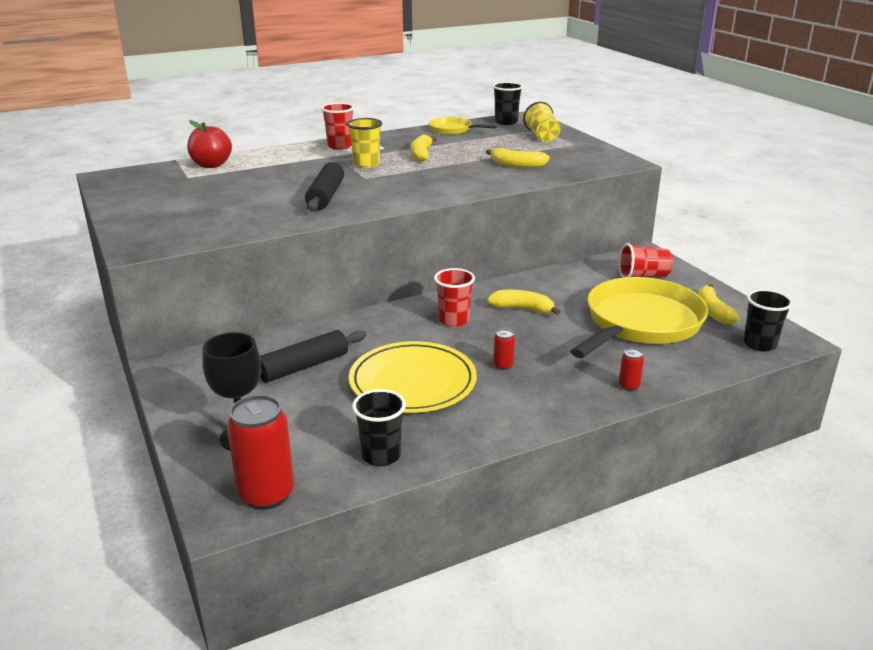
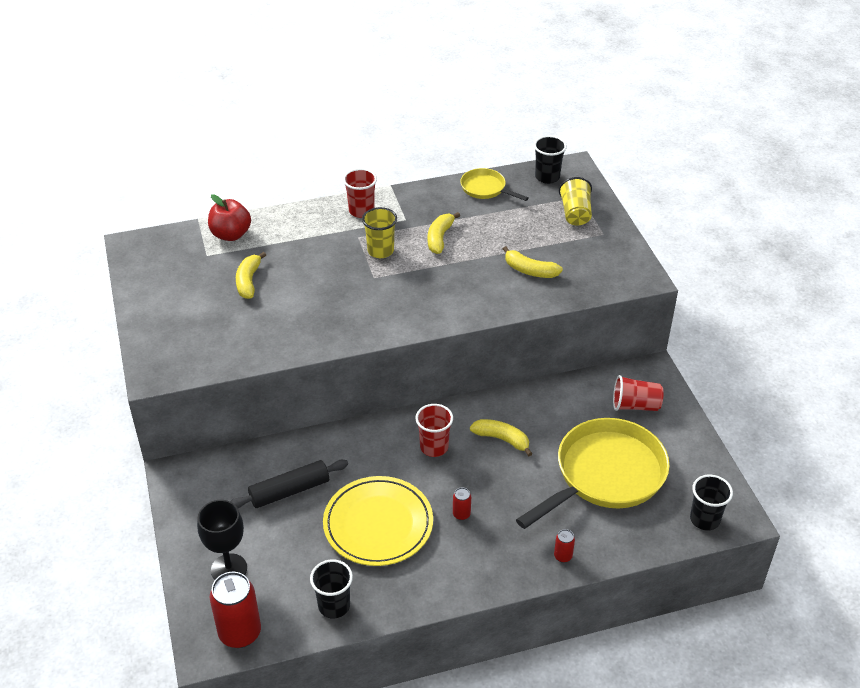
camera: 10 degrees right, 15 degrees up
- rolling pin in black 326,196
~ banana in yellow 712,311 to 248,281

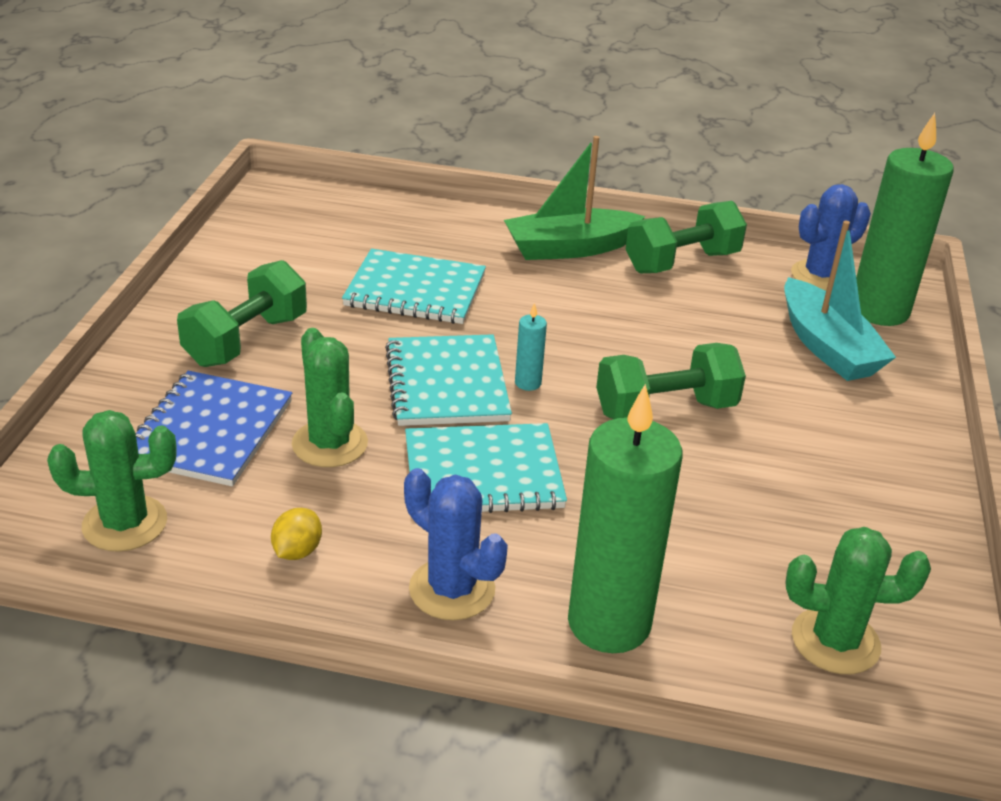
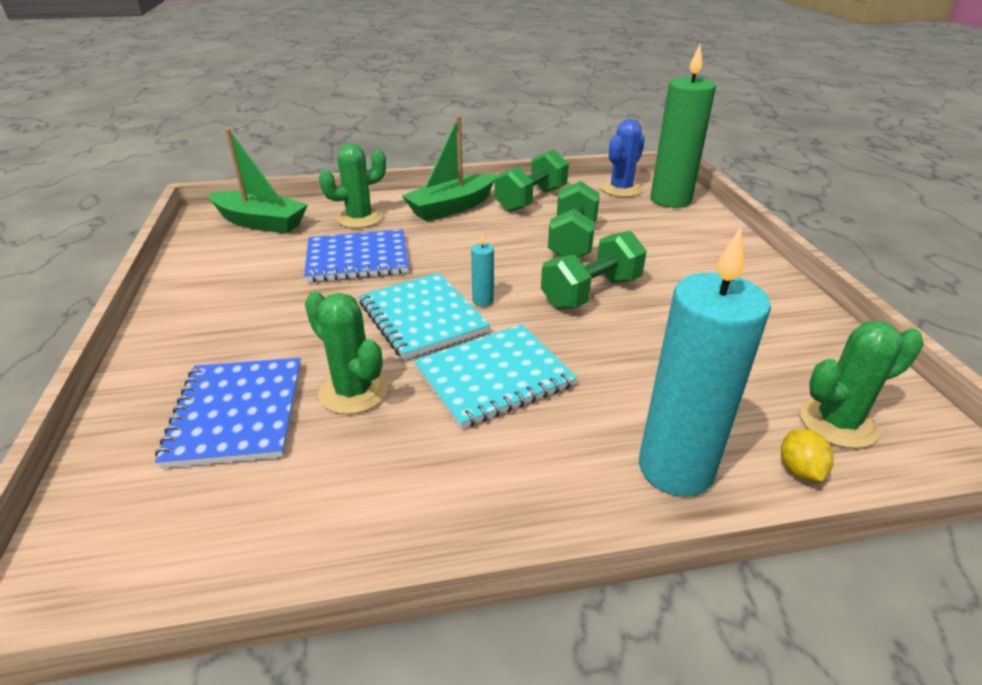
camera: 20 degrees left, 0 degrees up
- cactus in blue 452,589
- boat in turquoise 827,347
+ boat in green 260,222
~ cactus in green 125,523 to 359,218
~ dumbbell in green 246,340 to 572,241
~ lemon in yellow 297,551 to 799,470
~ notebook in turquoise 415,290 to notebook in blue 357,258
~ candle in green 609,623 to candle in turquoise 676,468

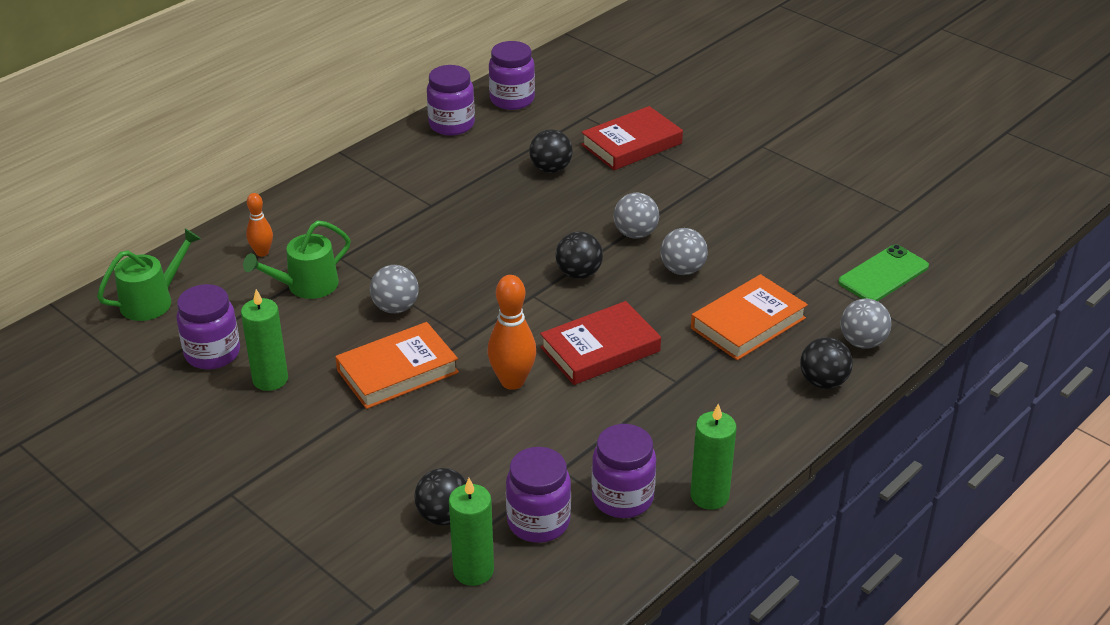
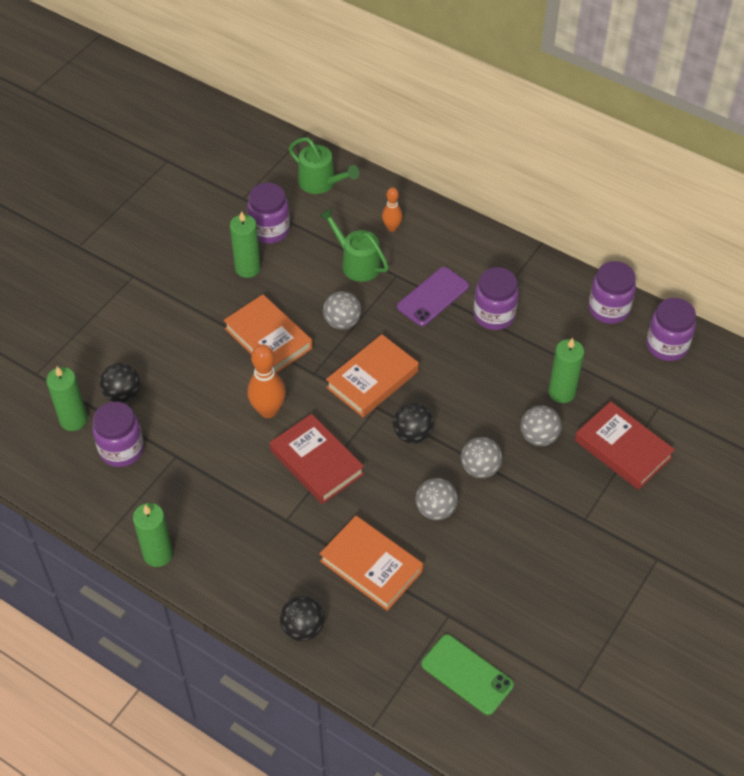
camera: 80 degrees right, 15 degrees up
+ book in orange 372,379
+ phone in purple 433,296
~ jar in purple 622,498 to 494,315
~ ball in grey 862,342 to 539,437
~ ball in black 551,169 to candle in green 562,392

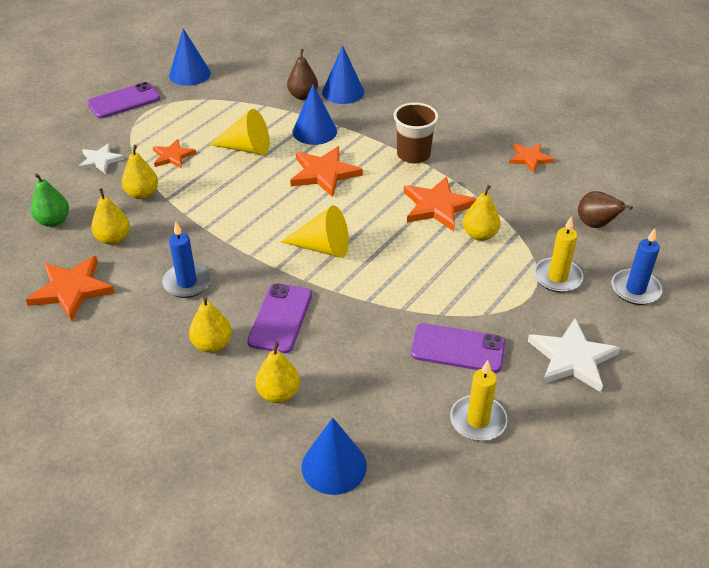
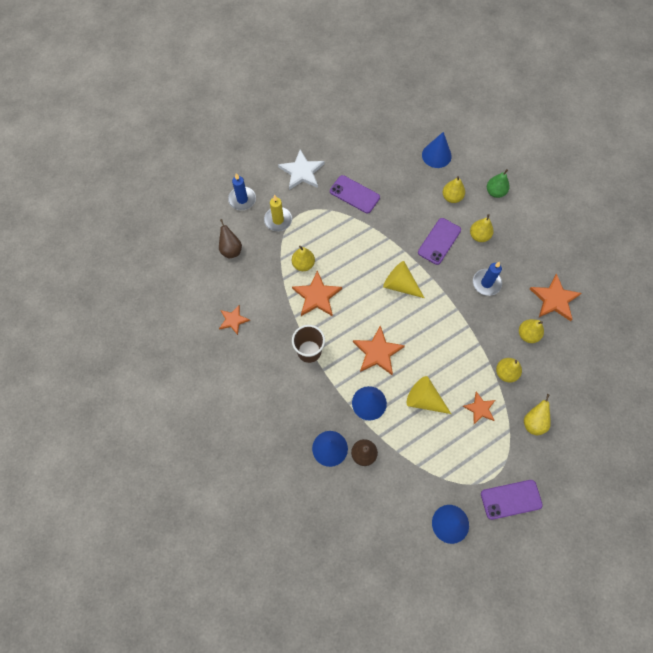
camera: 160 degrees left, 25 degrees up
- candle in yellow 478,420
~ pear in green 53,221 to 495,192
~ star in white 100,160 to pear in yellow 533,422

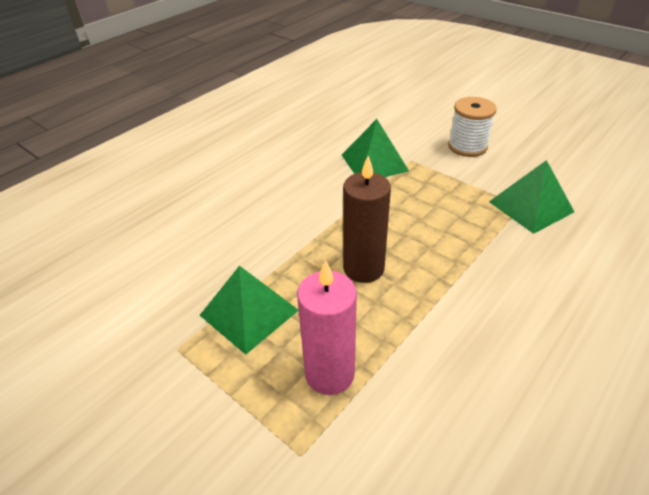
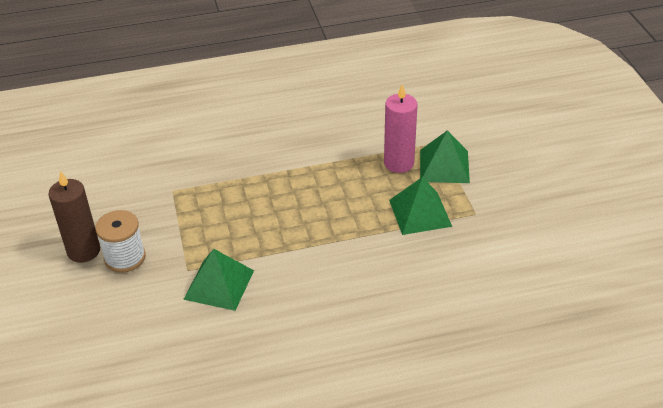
camera: 145 degrees left, 0 degrees up
~ candle in brown 363,268 to 84,251
~ pyramid in green 531,206 to 444,166

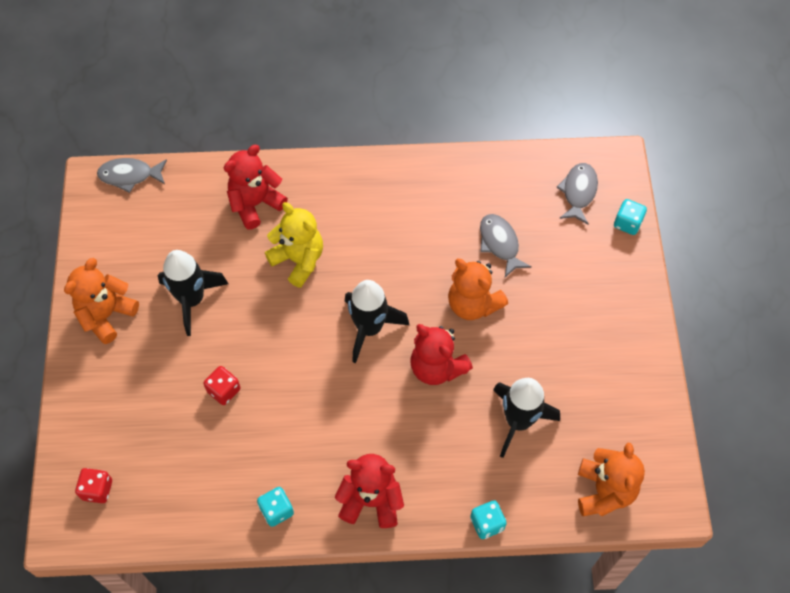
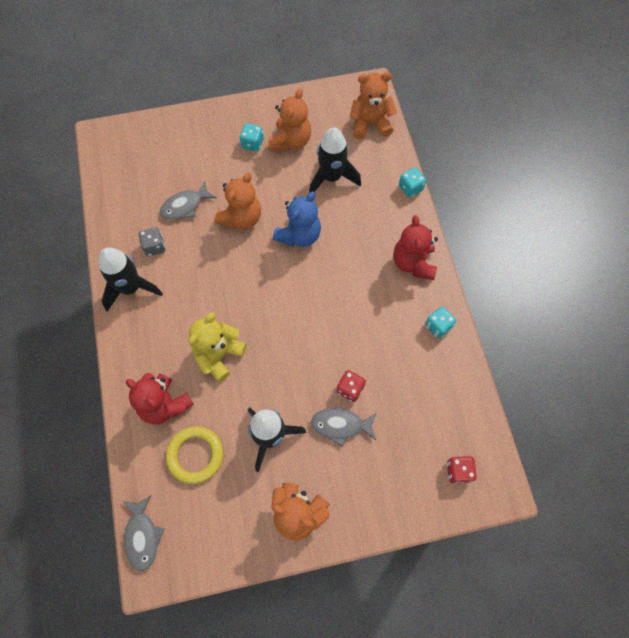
camera: 100 degrees left, 5 degrees up
+ dice in grey 154,247
+ ring in yellow 195,455
+ teddy bear in orange 290,141
~ rocket in black 369,328 to 131,288
~ fish in grey 578,192 to 341,425
~ dice in turquoise 627,223 to 252,144
~ teddy bear in red 437,367 to teddy bear in blue 299,235

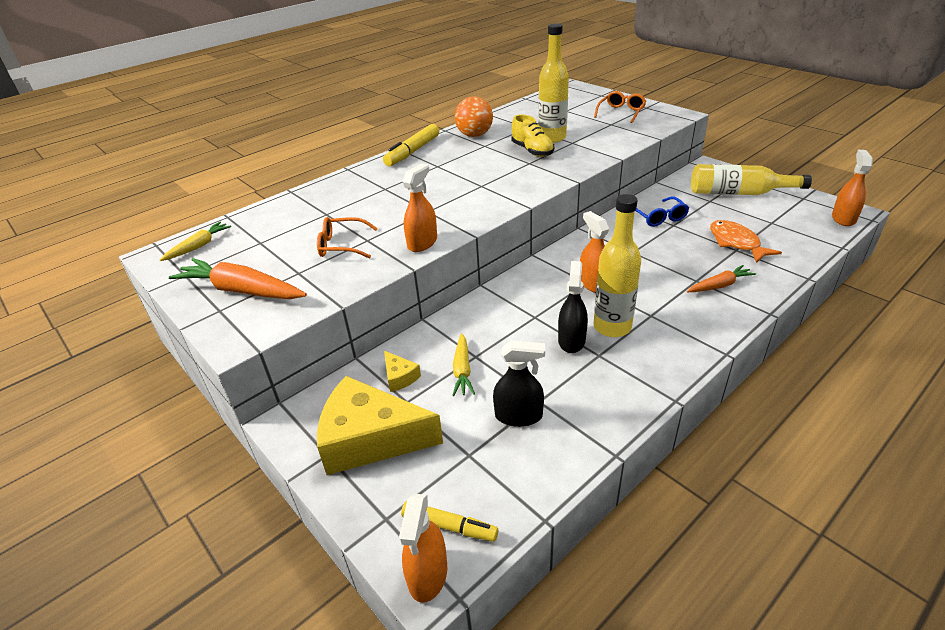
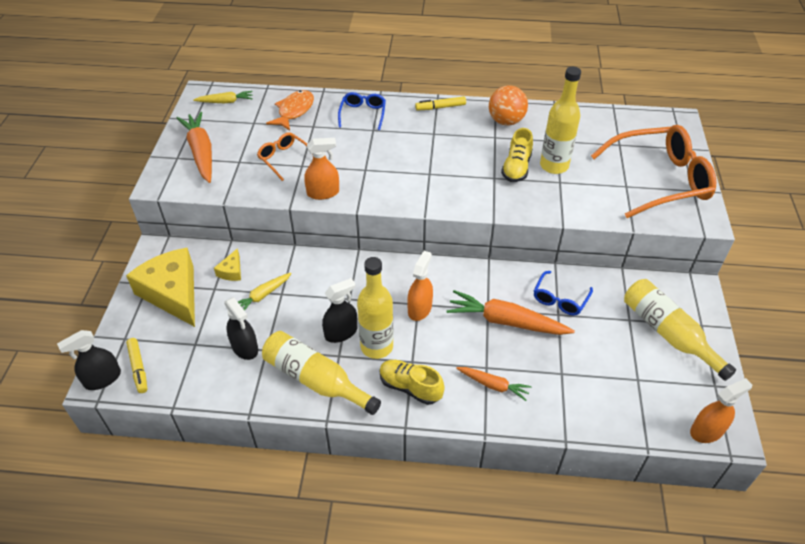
camera: 45 degrees right, 10 degrees up
+ bottle in yellow 315,380
+ glasses in blue 363,114
+ shoe in yellow 410,387
+ carrot in orange 506,321
~ fish in orange 736,243 to 294,111
~ spray bottle in orange 428,574 to spray bottle in black 102,379
~ marker in yellow 413,152 = 440,107 x0.65
~ glasses in orange 621,112 = 659,180 x2.07

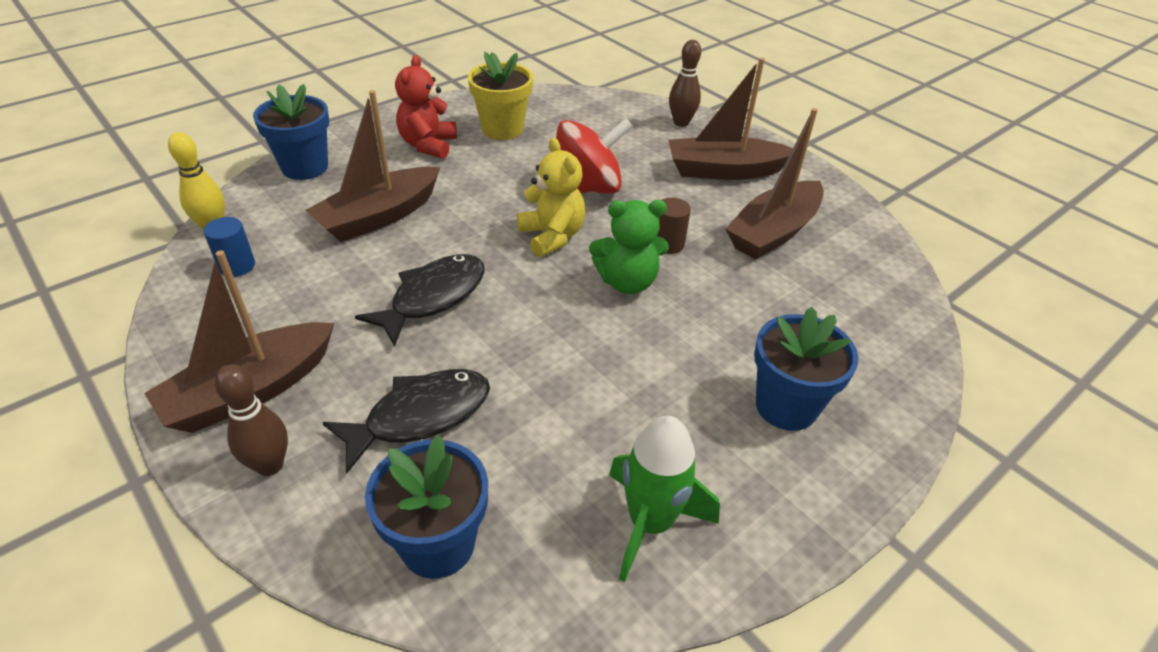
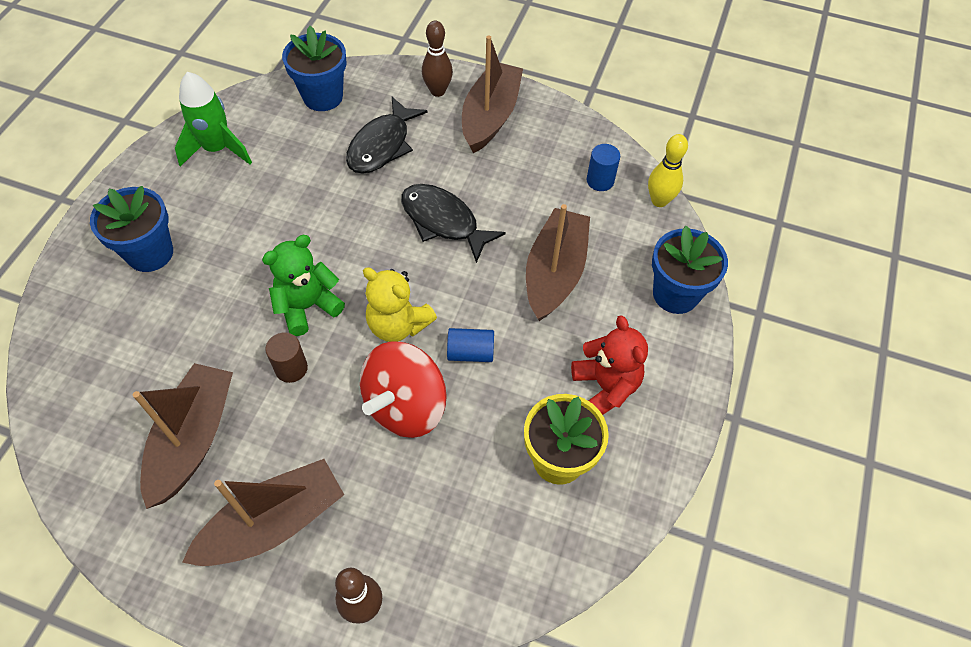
camera: 150 degrees right, 15 degrees up
+ cylinder in blue 470,352
~ fish in black 433,297 = 443,221 120 degrees clockwise

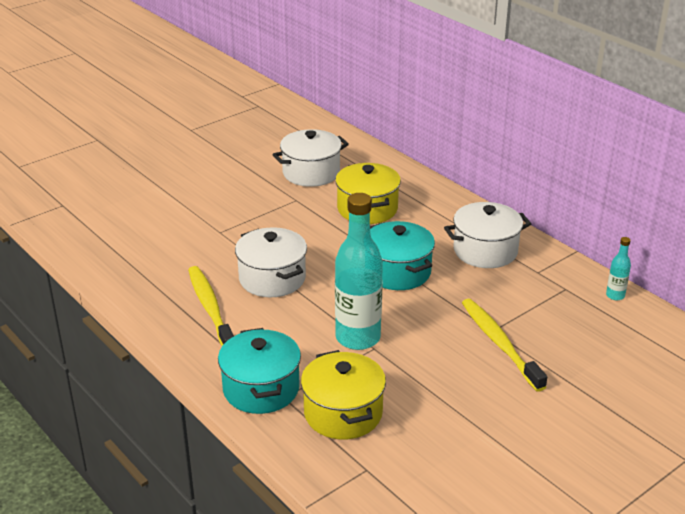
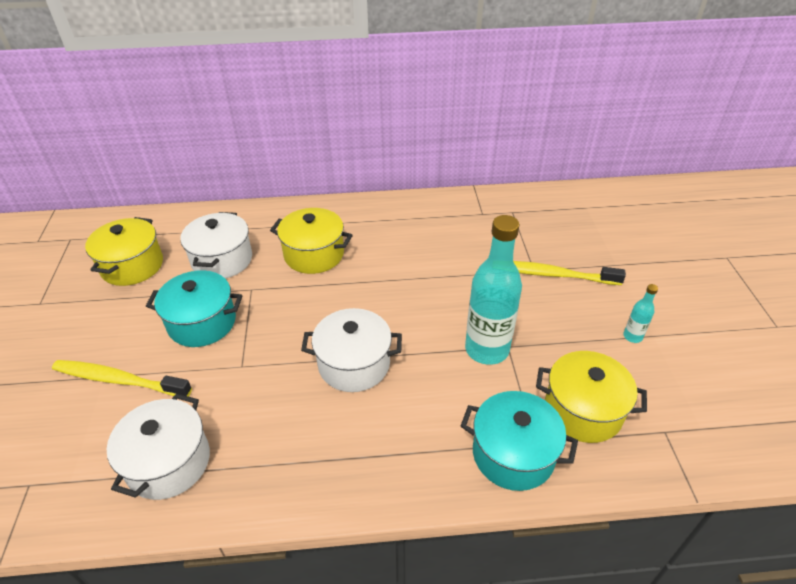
camera: 55 degrees left, 10 degrees up
+ pot in yellow 132,266
~ toothbrush in yellow 210,308 to 119,380
~ pot in turquoise 398,272 to 202,323
~ pot in white 485,251 to 168,462
~ bottle in turquoise 615,295 to 632,336

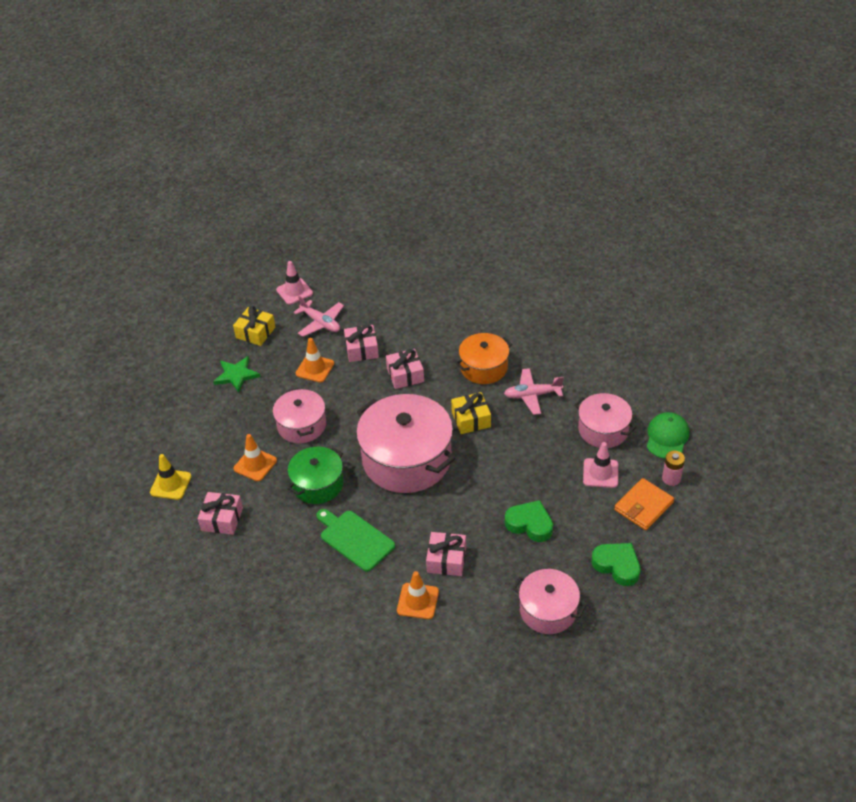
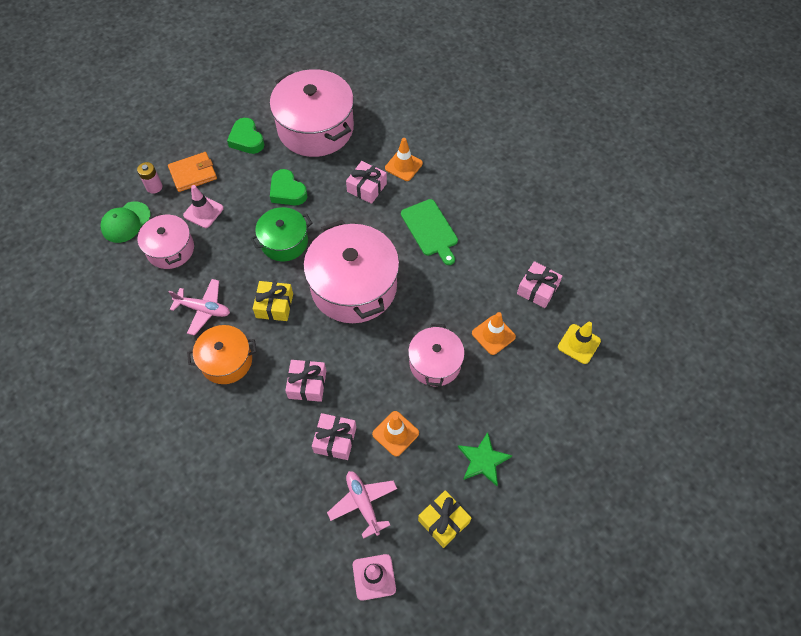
camera: 160 degrees left, 15 degrees up
~ pot in green 317,484 to 284,242
~ pot in pink 548,610 = 316,128 x1.75

